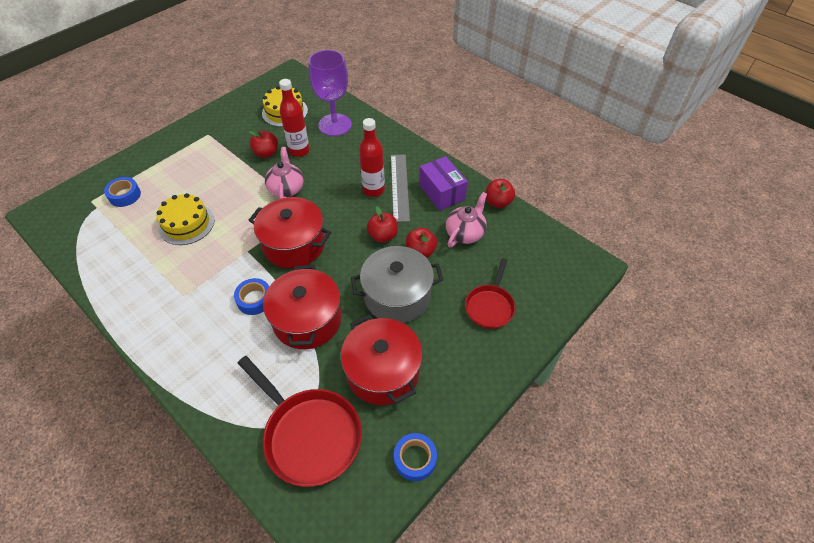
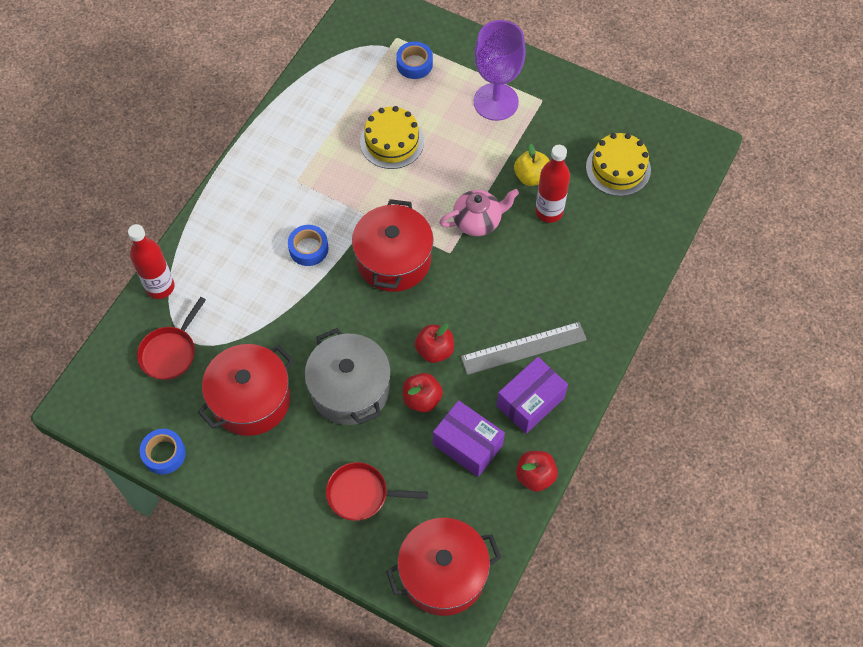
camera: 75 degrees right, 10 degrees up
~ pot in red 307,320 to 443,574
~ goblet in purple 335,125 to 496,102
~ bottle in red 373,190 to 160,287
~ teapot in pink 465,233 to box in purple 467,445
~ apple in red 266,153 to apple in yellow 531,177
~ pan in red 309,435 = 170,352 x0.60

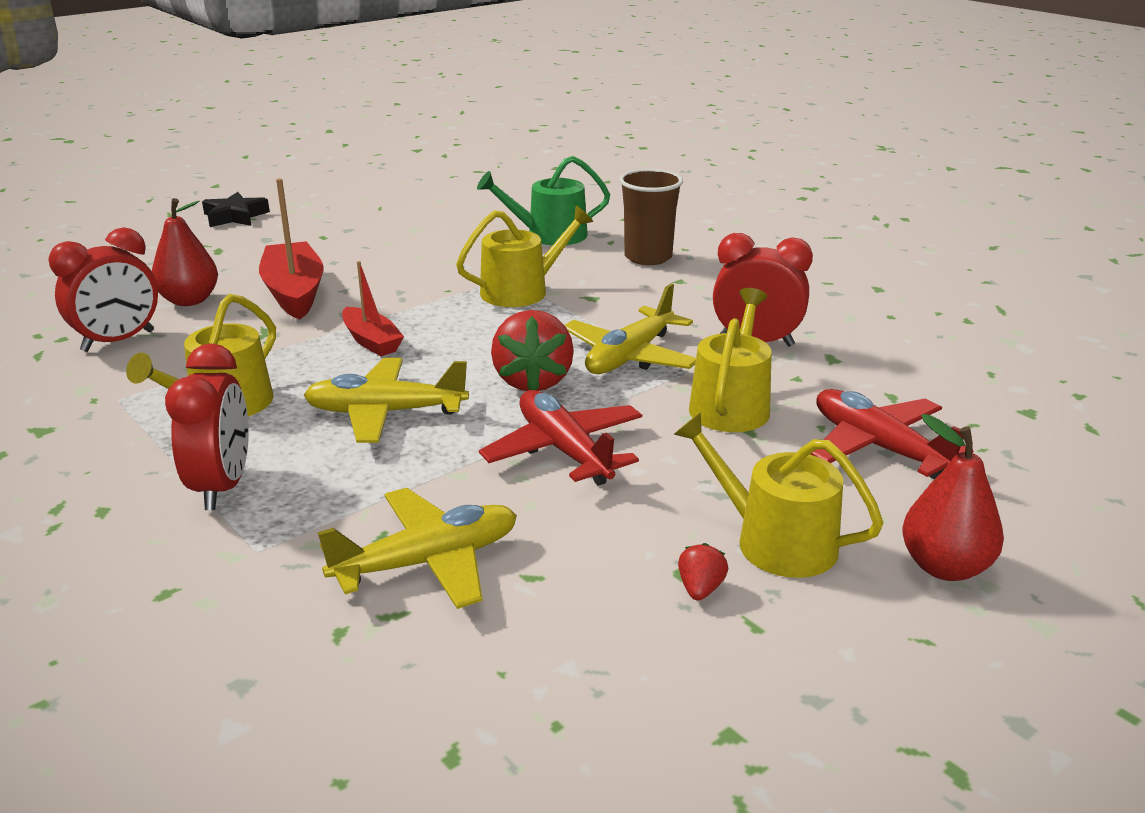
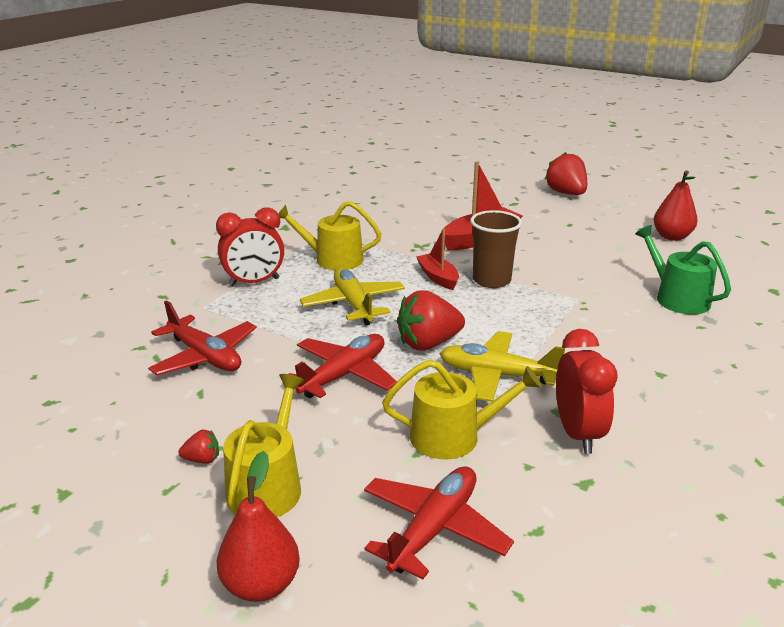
camera: 70 degrees right, 0 degrees up
- clock in red 118,341
- watering can in yellow 522,291
~ pear in red 189,300 to 672,237
~ cup in brown 648,257 to 491,280
~ star in black 235,216 to strawberry in red 566,193
~ plane in yellow 427,562 to plane in red 204,356
~ boat in red 371,341 = 438,277 120 degrees clockwise

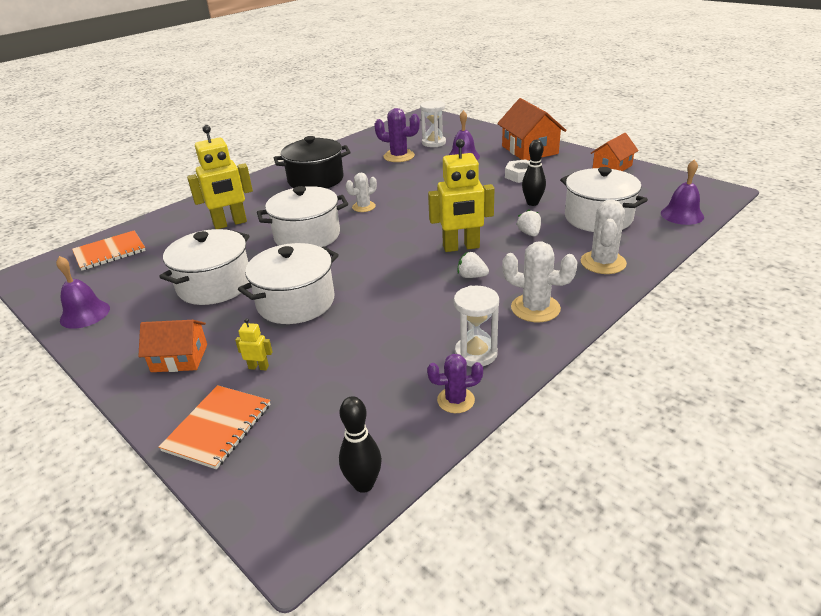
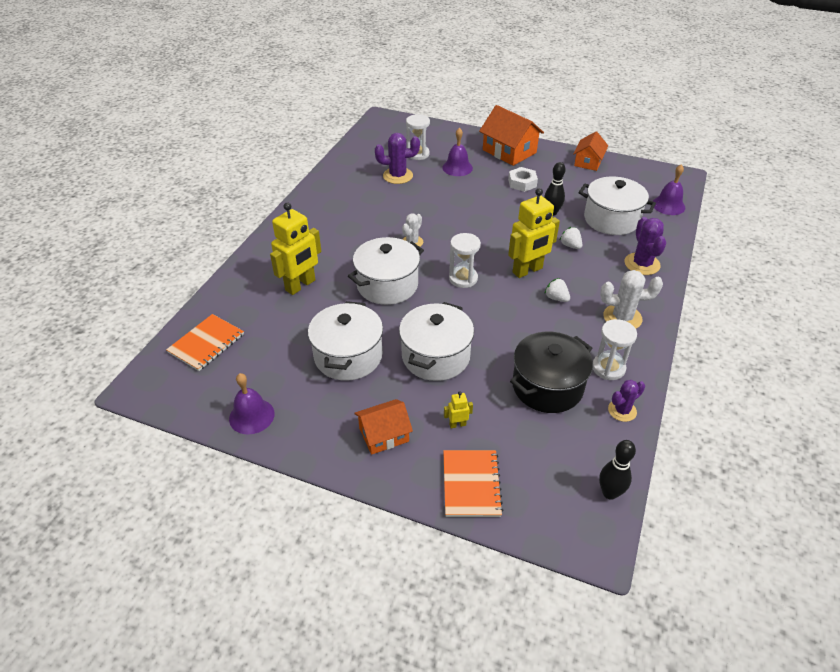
camera: 25 degrees left, 10 degrees up
+ hourglass in white 463,278
~ pot in black 316,180 to 547,386
~ cactus in white 603,263 to cactus in purple 642,264
~ strawberry in white 472,276 = 556,298 45 degrees clockwise

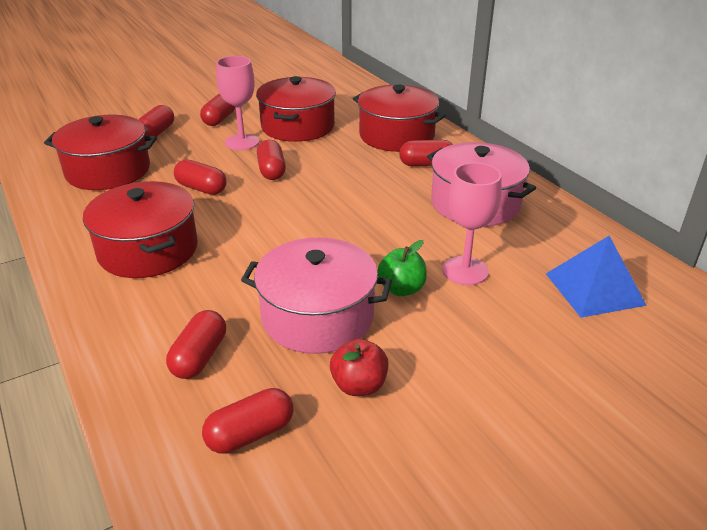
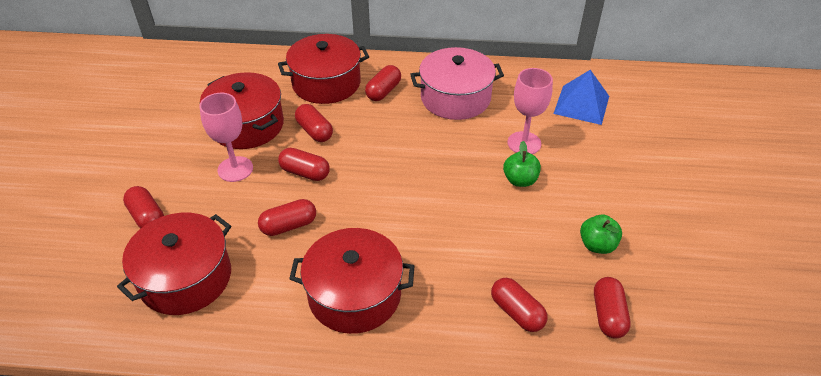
camera: 55 degrees left, 10 degrees up
- pot in pink 317,316
~ capsule in red 219,119 to 314,131
~ apple in red 359,385 to apple in green 597,245

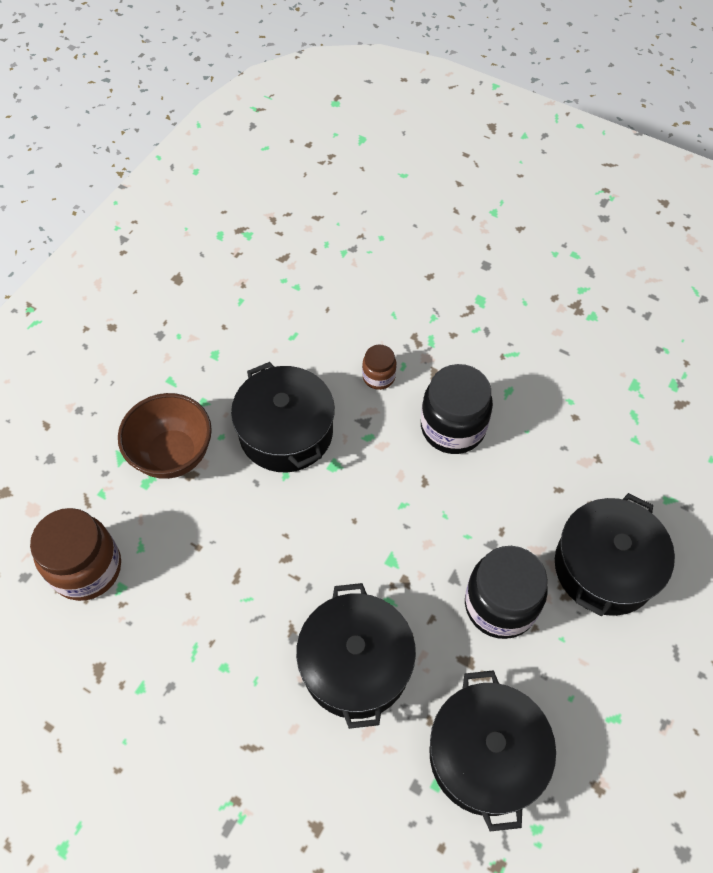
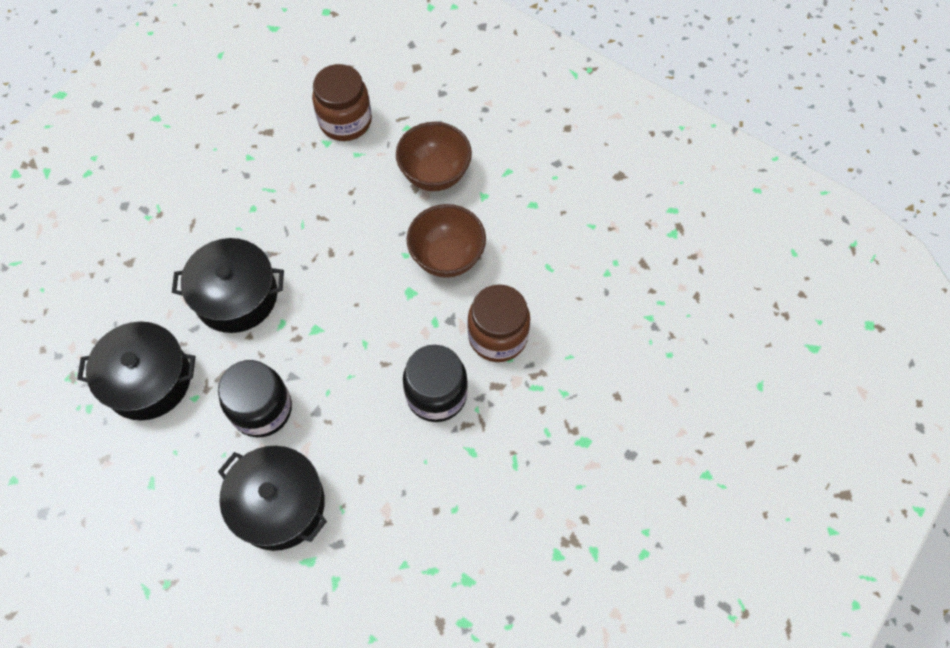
camera: 95 degrees right, 5 degrees up
~ pot in black 286,432 to bowl in brown 447,257
~ jar in brown 378,377 = 498,336 x1.92

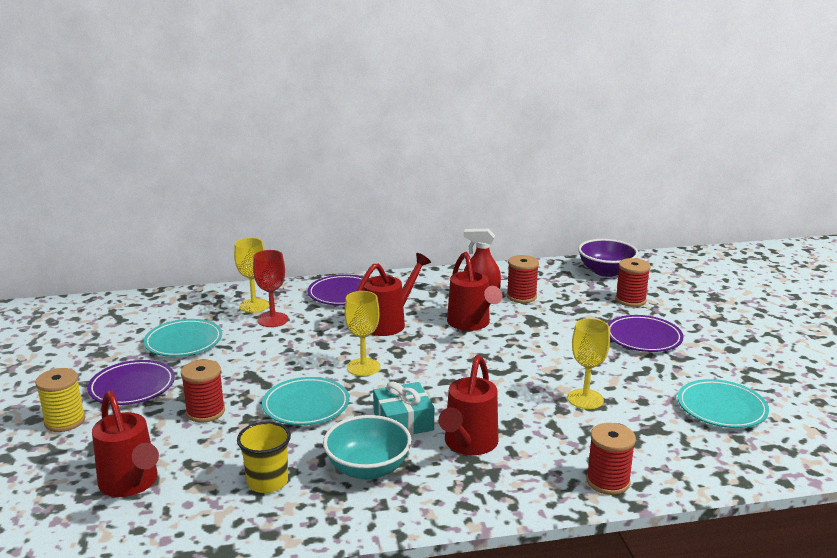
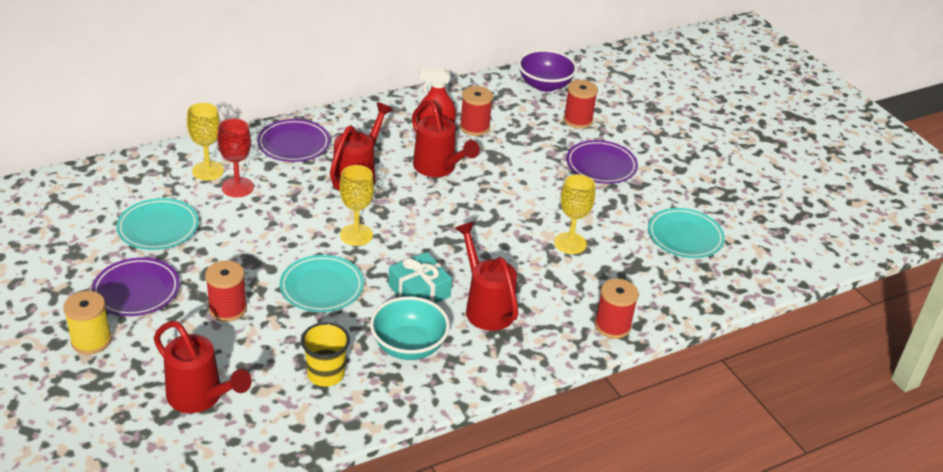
camera: 20 degrees left, 15 degrees up
~ watering can in red 468,444 = 486,307 150 degrees clockwise

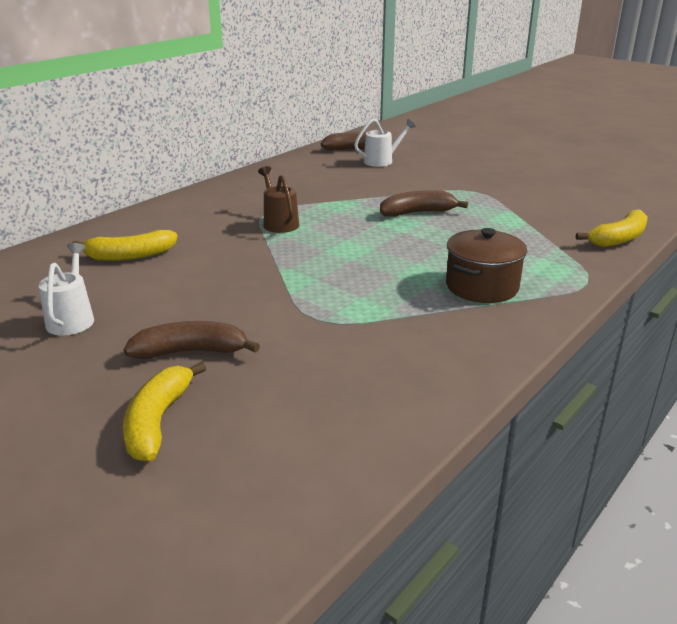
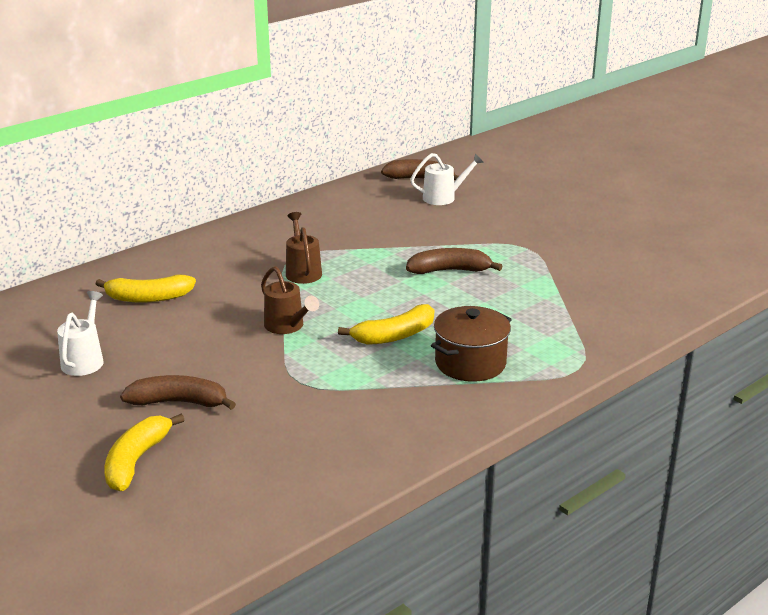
camera: 10 degrees right, 0 degrees up
+ watering can in brown 287,327
~ banana in yellow 618,239 to 394,336

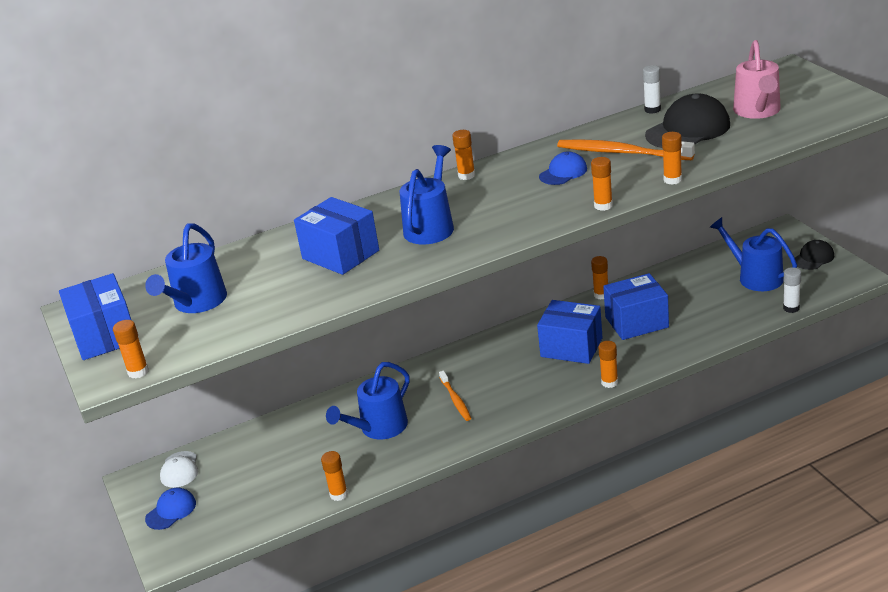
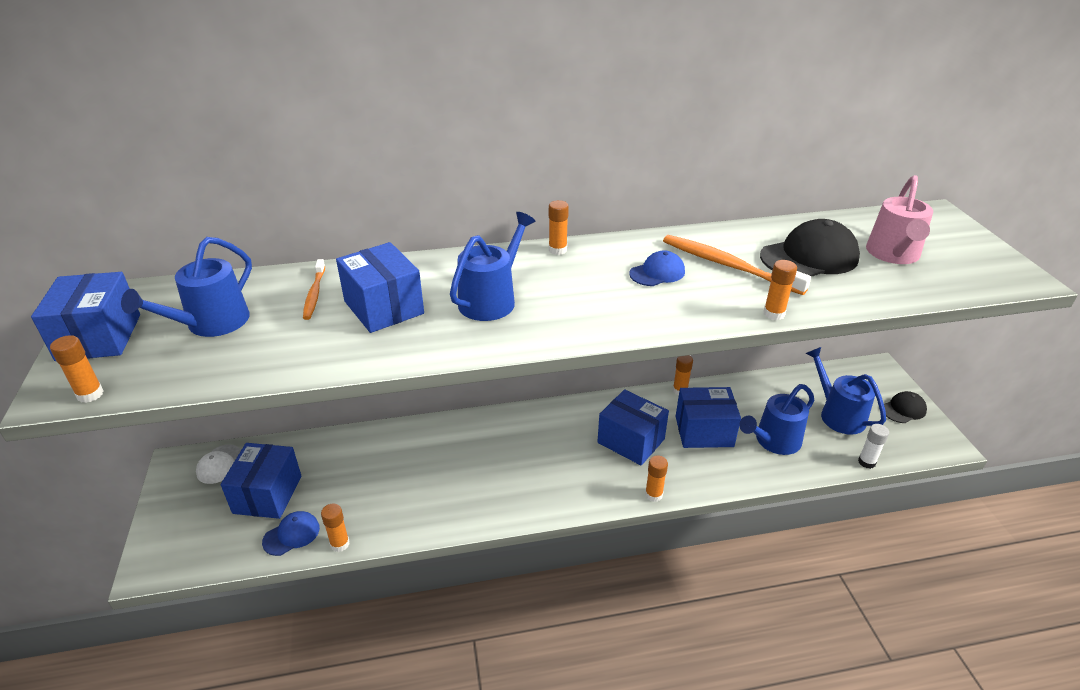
camera: 10 degrees right, 5 degrees up
- glue stick in orange 603,206
- glue stick in white 652,110
+ box in blue 267,494
~ cap in blue 171,511 to 291,535
~ watering can in blue 379,428 to 774,441
~ toothbrush in orange 455,400 to 314,294

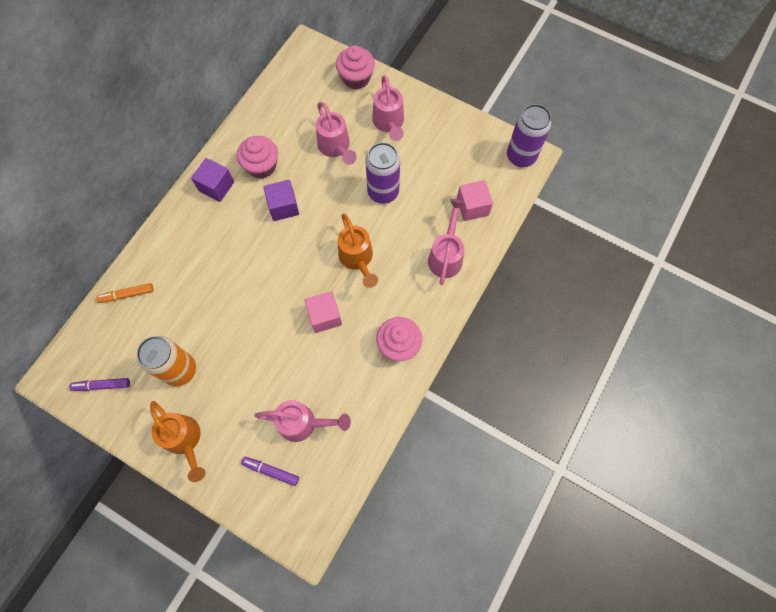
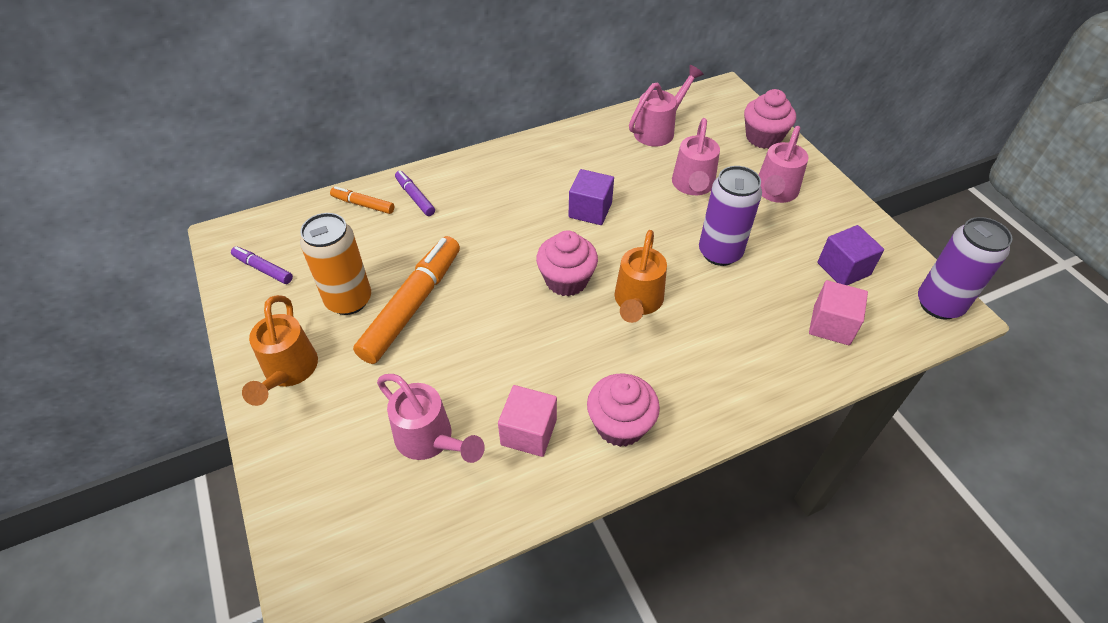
camera: 35 degrees right, 20 degrees down
+ marker in orange 412,305
~ cube in purple 216,186 to 843,269
~ cupcake in pink 261,166 to 566,280
~ marker in purple 271,471 to 415,197
~ cube in pink 325,316 to 528,432
~ watering can in pink 446,255 to 659,130

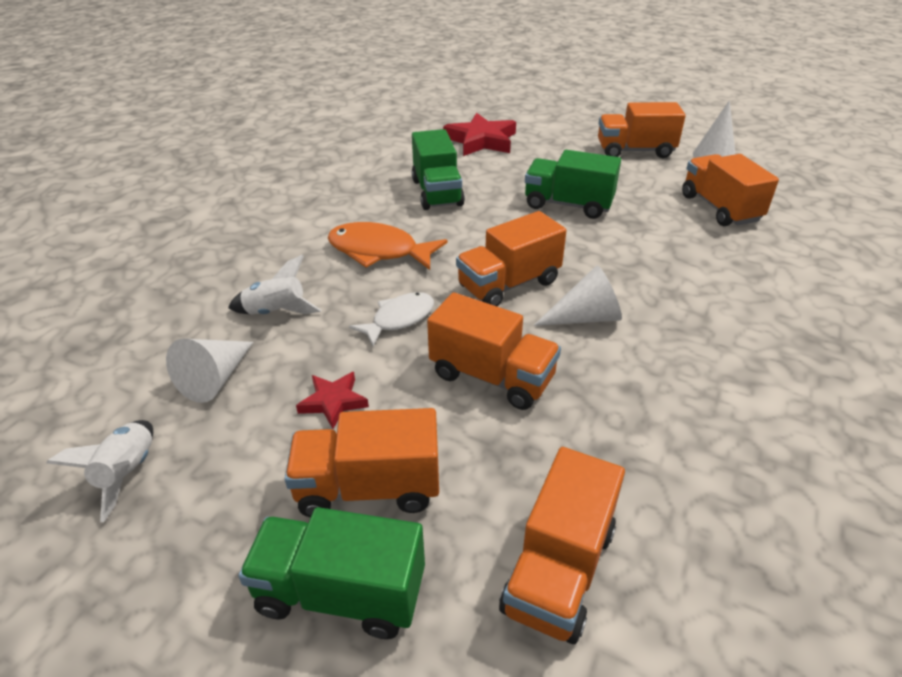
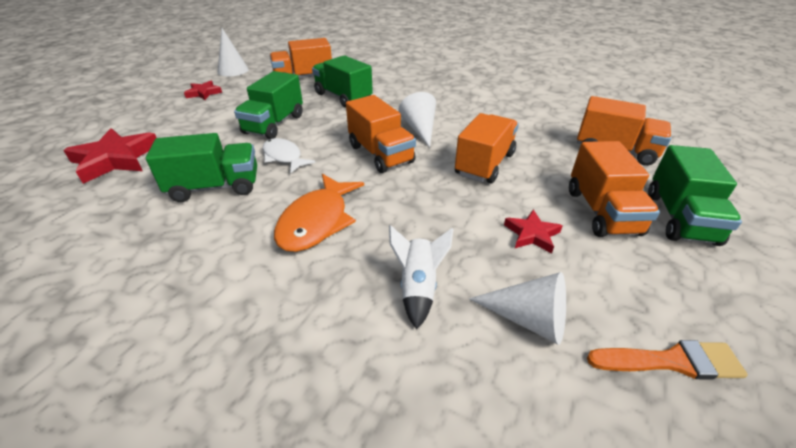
camera: 90 degrees left, 0 degrees up
+ truck in green 343,97
~ fish in white 399,319 to 284,157
~ rocket in white 128,473 to brush in orange 671,361
~ truck in orange 635,151 to star in red 203,93

